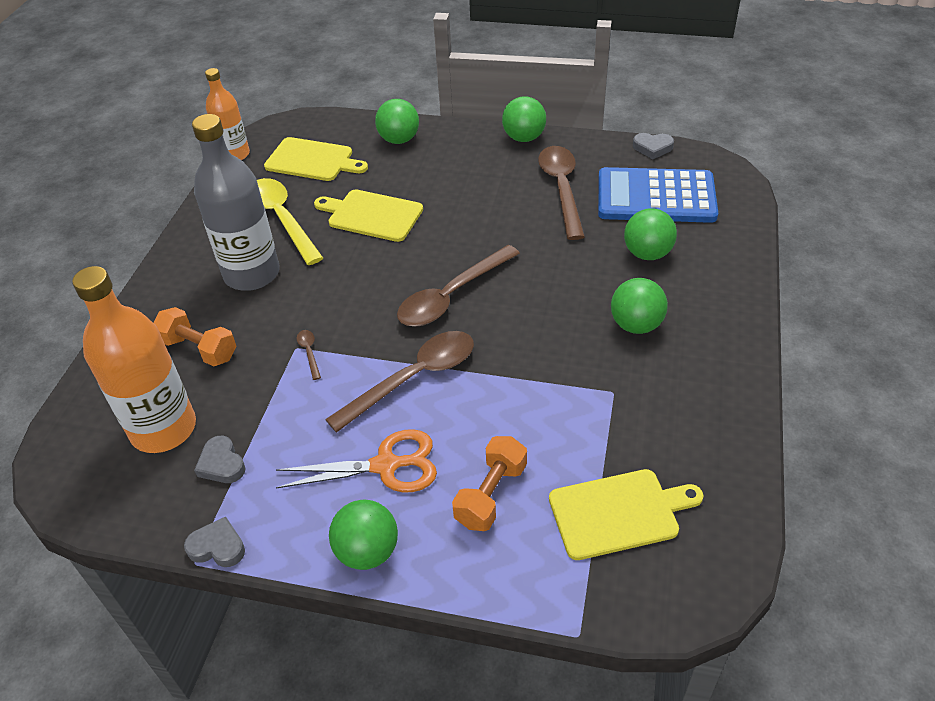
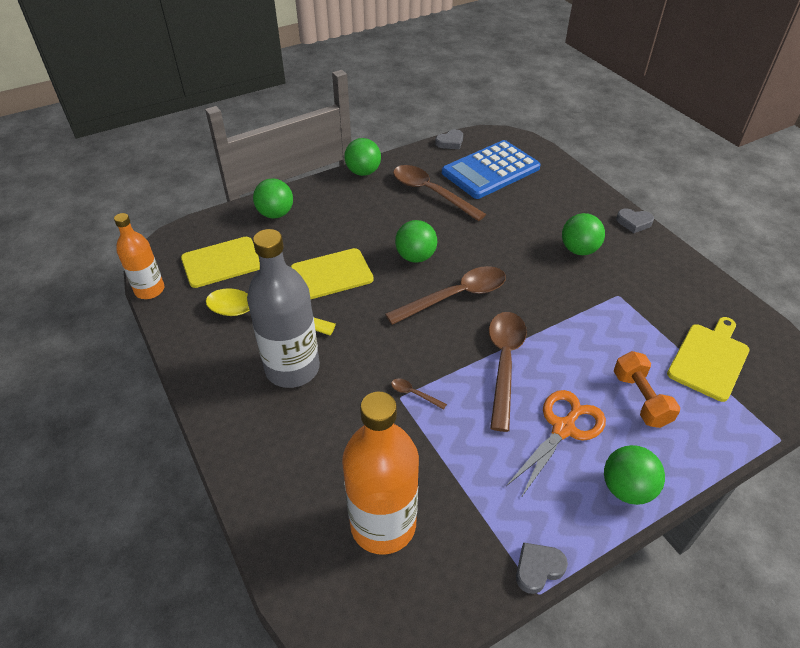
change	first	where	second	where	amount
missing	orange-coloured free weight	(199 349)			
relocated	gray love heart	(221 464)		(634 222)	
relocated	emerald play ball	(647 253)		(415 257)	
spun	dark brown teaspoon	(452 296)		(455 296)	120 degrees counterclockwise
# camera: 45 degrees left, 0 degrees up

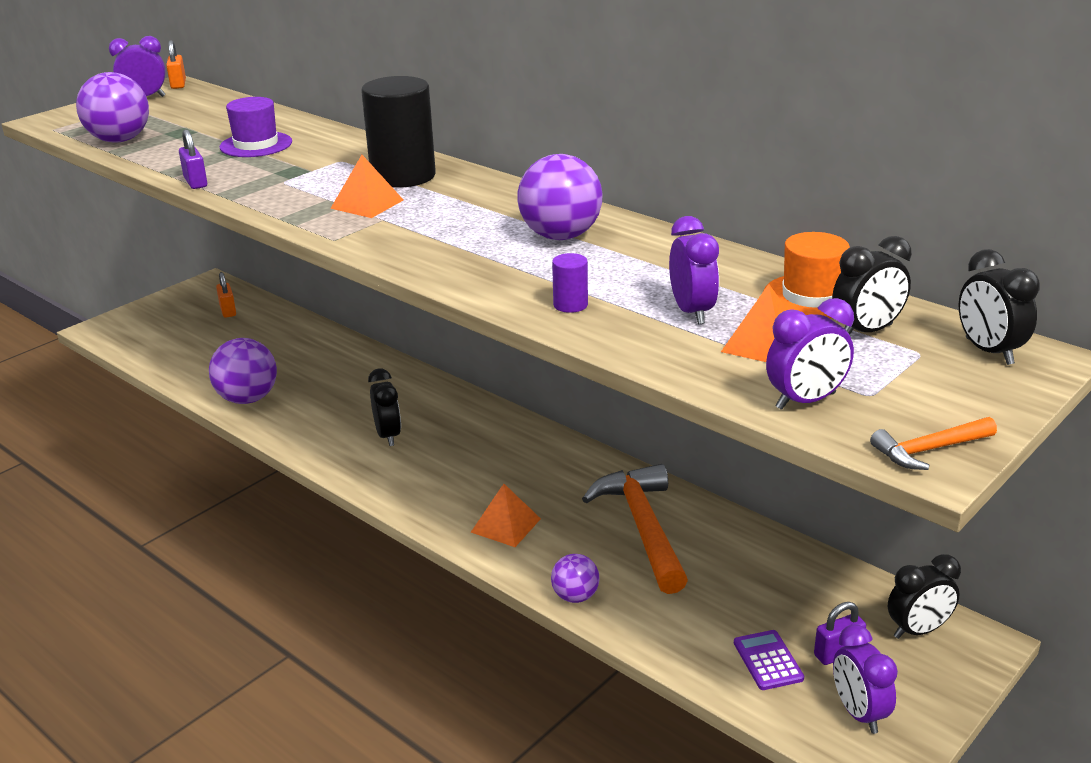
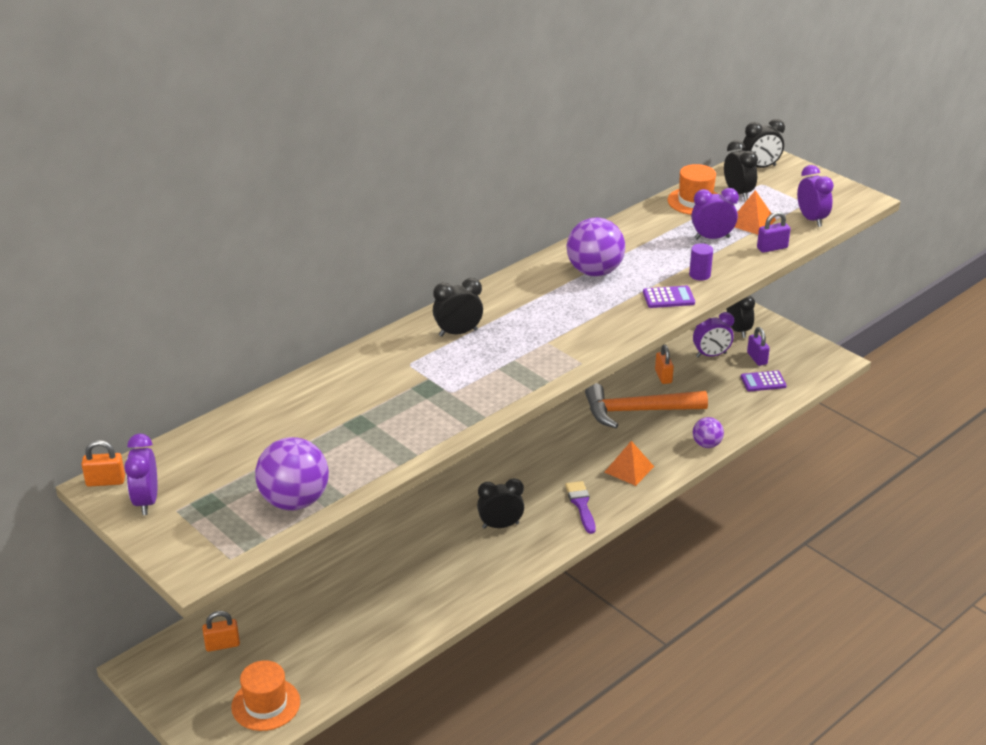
change	first	where	second	where	amount
missing	purple play ball	(248 399)			
missing	purple tall hat	(256 145)			
missing	orange-coloured solid pyramid	(367 204)			
missing	orange-coloured claw hammer	(929 450)			
appeared			orange-coloured tall hat	(266 704)	
appeared			purple paint brush	(581 505)	
appeared			purple adding machine	(668 298)	
appeared			orange-coloured padlock	(663 376)	
relocated	purple padlock	(195 182)		(772 248)	
relocated	purple clock	(858 713)		(711 355)	
exchanged	jet-black cylinder shape	(403 176)	jet-black clock	(458 333)	
# camera: 85 degrees left, 5 degrees up

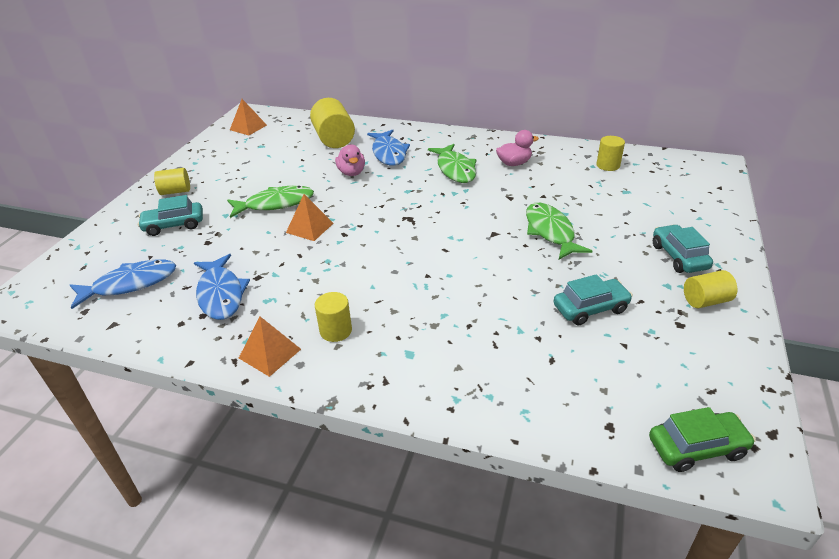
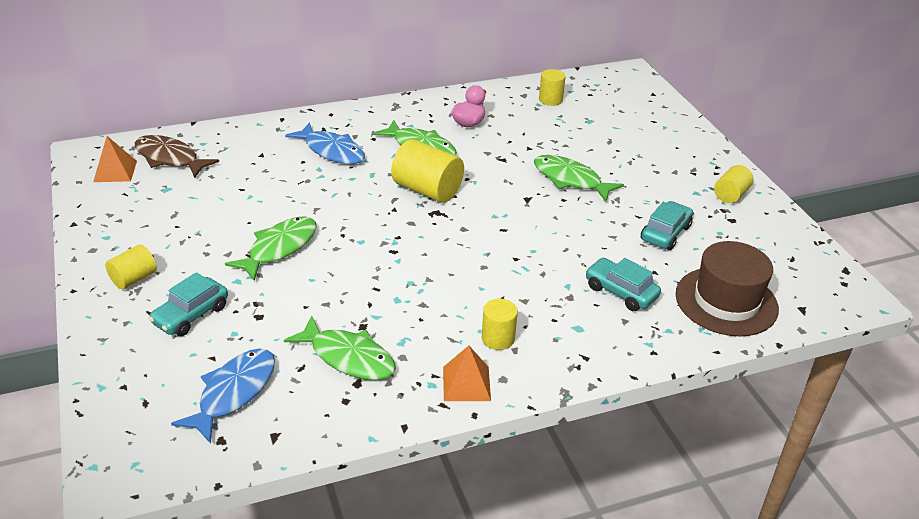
change	first	where	second	where	amount
missing	orange-coloured solid pyramid	(310 228)			
missing	pink rubber duck	(351 173)			
missing	emerald toy car	(696 447)			
appeared			dark brown fish	(170 158)	
appeared			dark brown tall hat	(726 301)	
relocated	bright yellow cylinder shape	(334 139)		(427 190)	
relocated	turquoise toy car	(679 257)		(620 292)	
colour	cobalt fish	(221 294)	emerald fish	(348 357)	
# camera: 40 degrees left, 0 degrees up

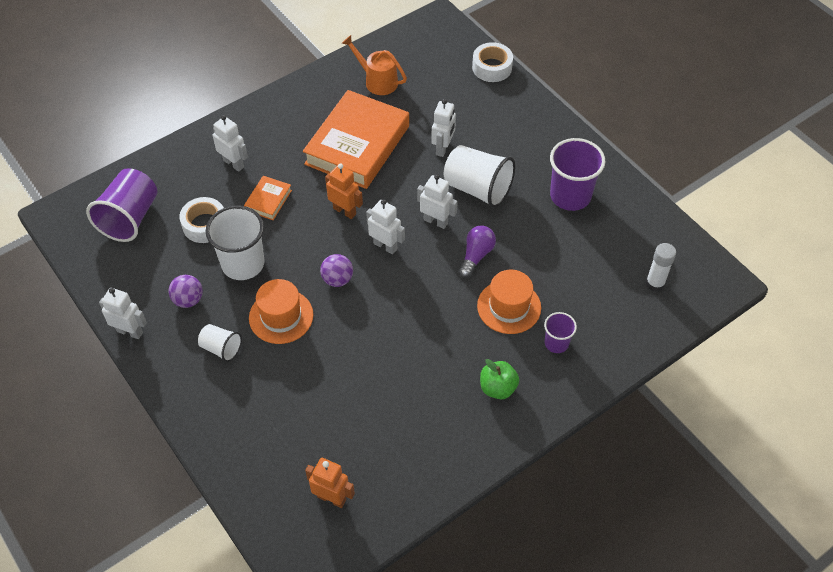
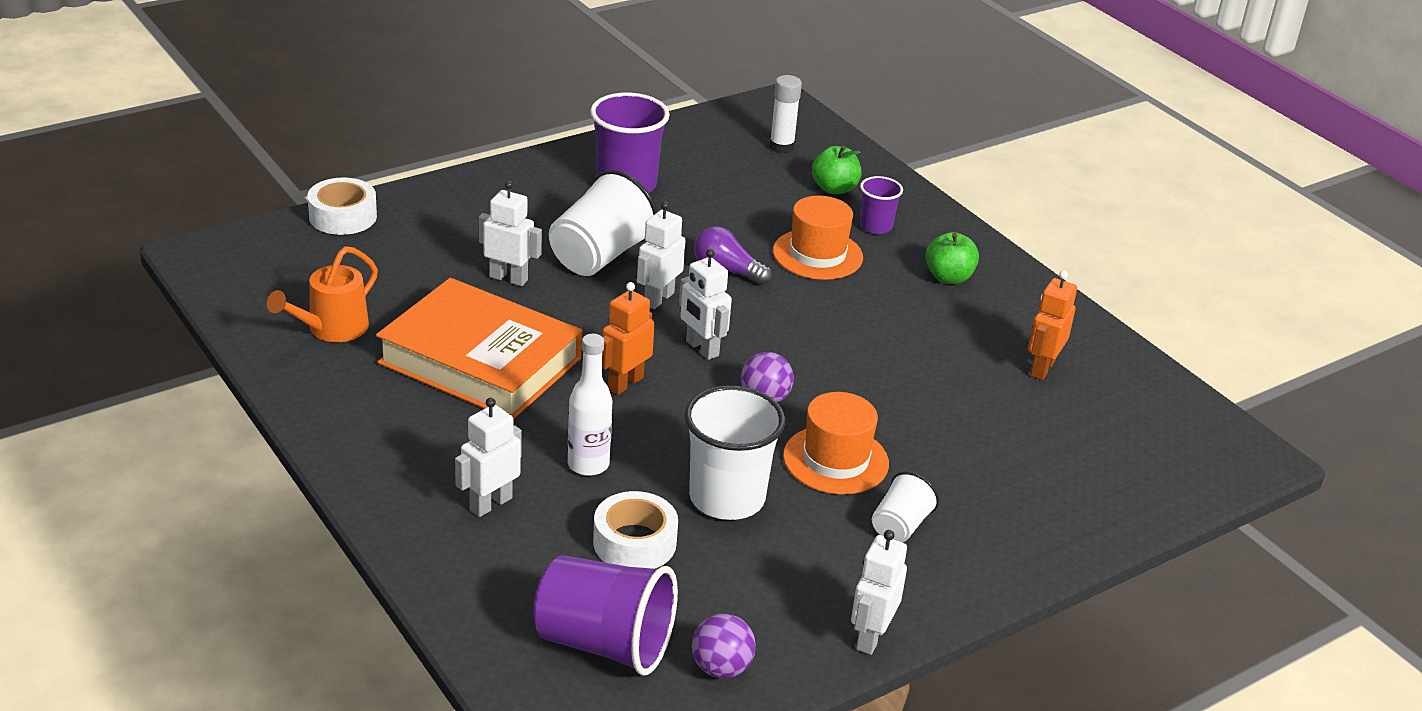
change	first	where	second	where	amount
appeared			emerald apple fruit	(834 188)	
relocated	purple play ball	(188 300)		(721 668)	
relocated	orange-coloured robot	(331 498)		(1042 368)	
exchanged	orange-coloured book	(268 200)	snow-white bottle	(588 464)	
spun	snow-white robot	(385 246)		(701 348)	75 degrees counterclockwise
# camera: 90 degrees left, 20 degrees down

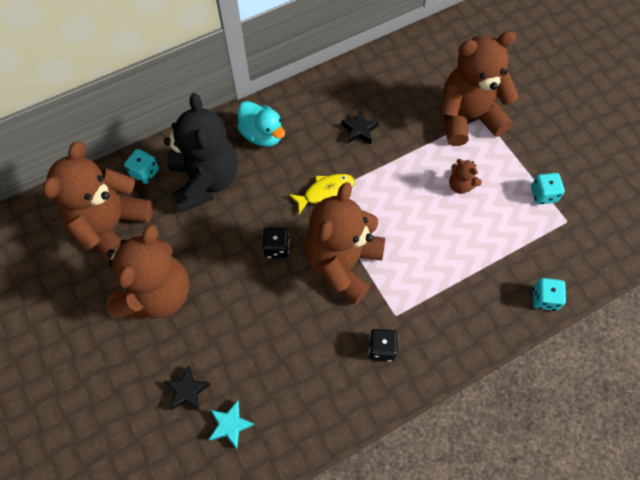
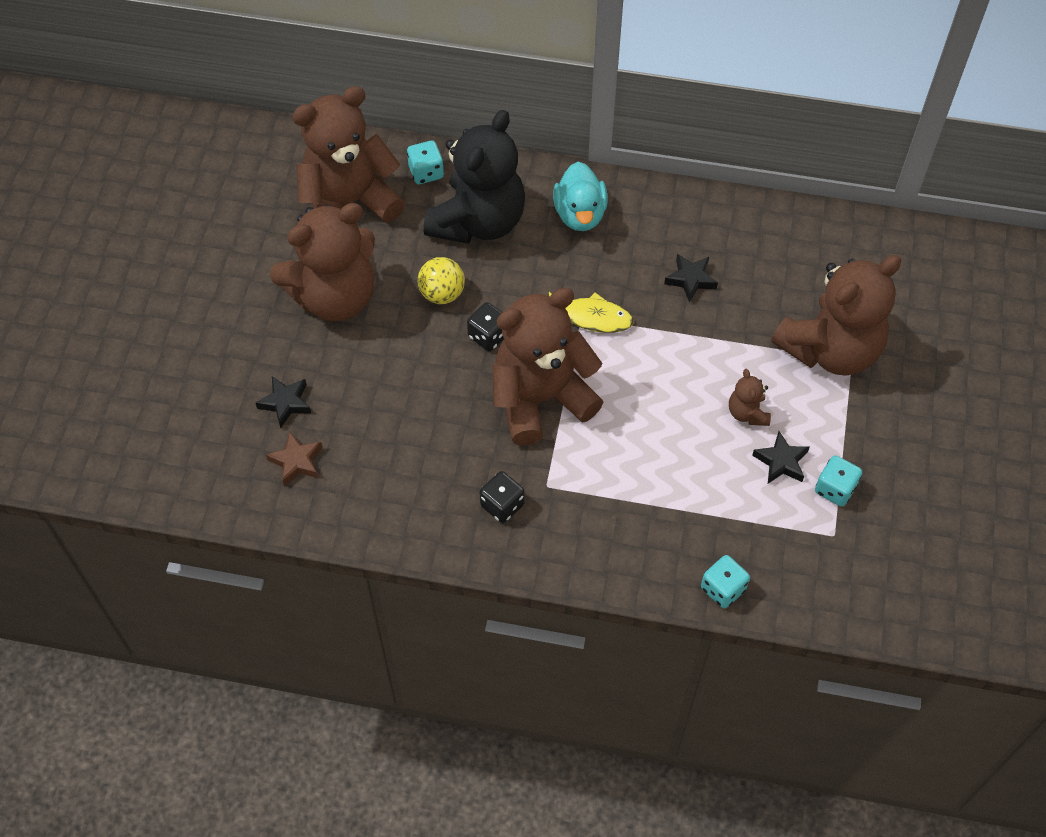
change	first	where	second	where	amount
appeared			bright yellow play ball	(442 293)	
appeared			jet-black star shape	(781 461)	
colour	turquoise star shape	(230 425)	dark brown star shape	(296 461)	
spun	dark brown teddy bear	(467 118)		(830 349)	120 degrees clockwise
# camera: 40 degrees right, 5 degrees down

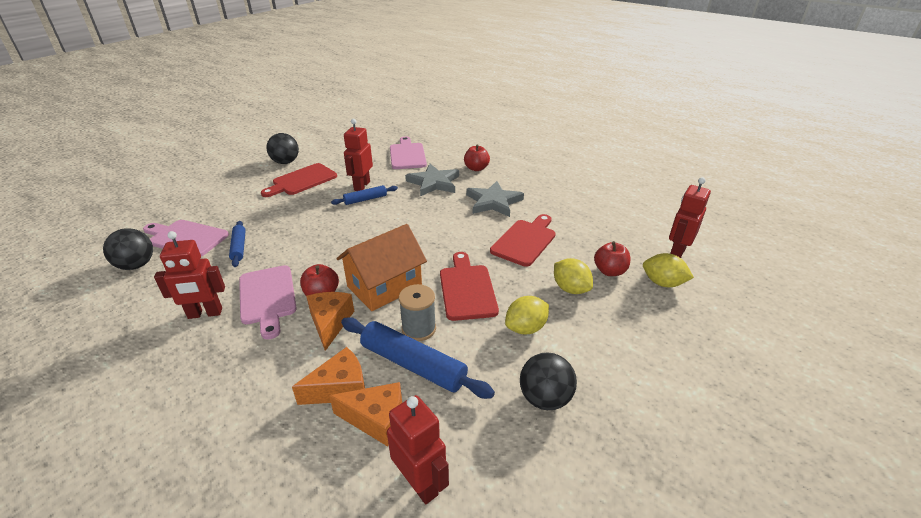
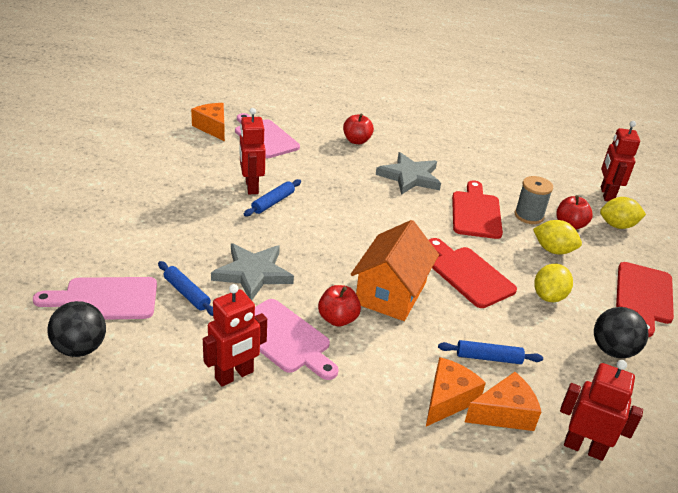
change	first	where	second	where	amount
missing	jet-black play ball	(285 162)			
relocated	crimson chopping board	(302 180)		(644 296)	
relocated	orange-coloured piece of cheese	(330 323)		(212 128)	
relocated	gray reel of thread	(419 329)		(529 216)	
relocated	gray star shape	(434 183)		(253 273)	
size	cobalt rolling pin	(413 364)		(488 358)	x0.57
# camera: 30 degrees left, 0 degrees up

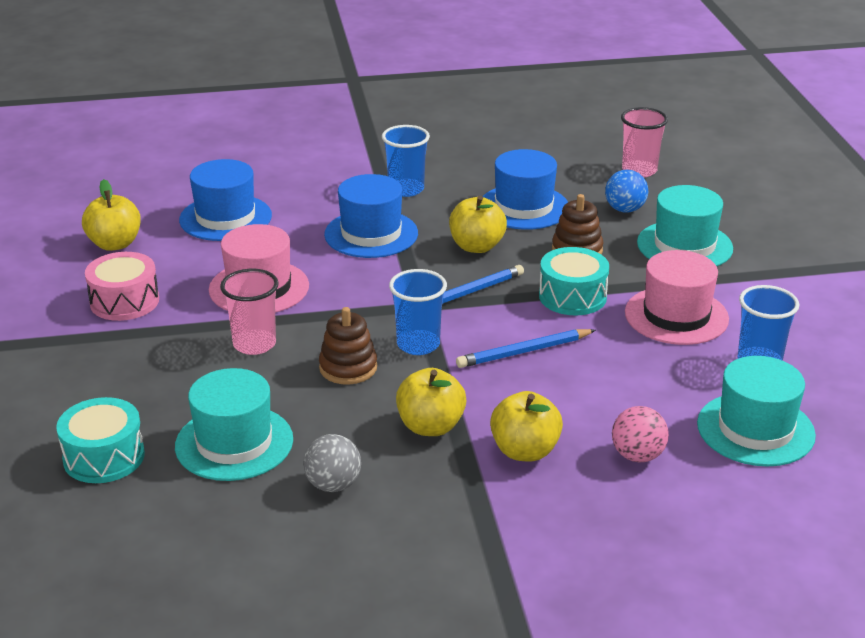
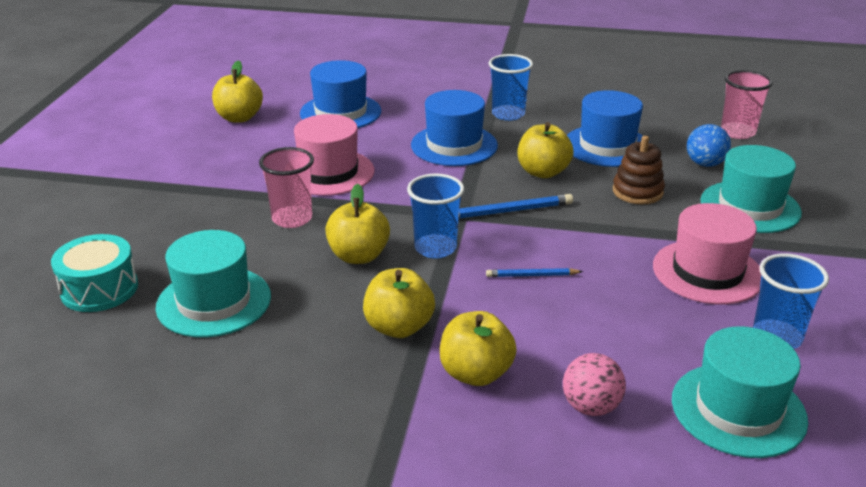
change	first	where	second	where	amount
missing	pink snare drum	(124 301)			
missing	gray play ball	(333 485)			
missing	turquoise snare drum	(572 296)			
exchanged	dark brown stacking rings	(348 368)	bright yellow apple fruit	(358 256)	
size	cobalt wooden pencil	(523 352)		(531 275)	x0.63
# camera: 20 degrees right, 0 degrees up

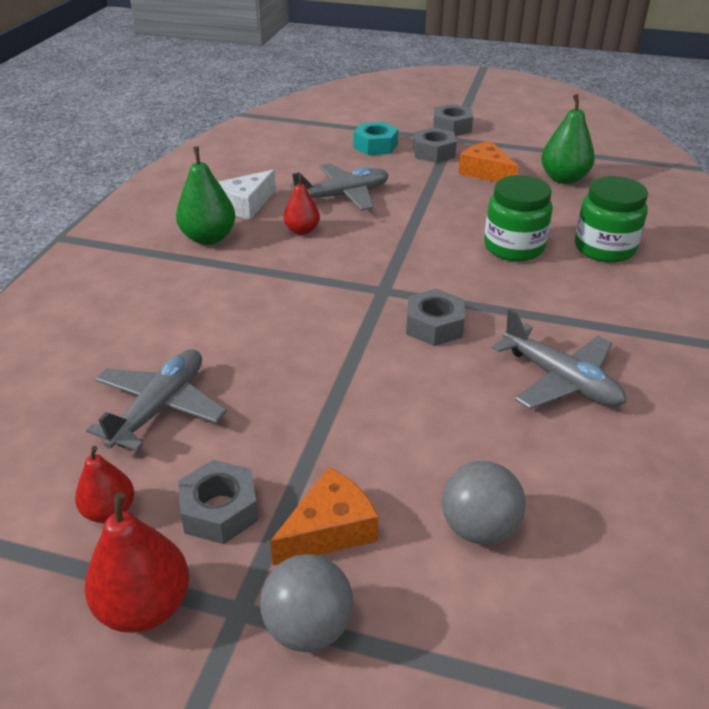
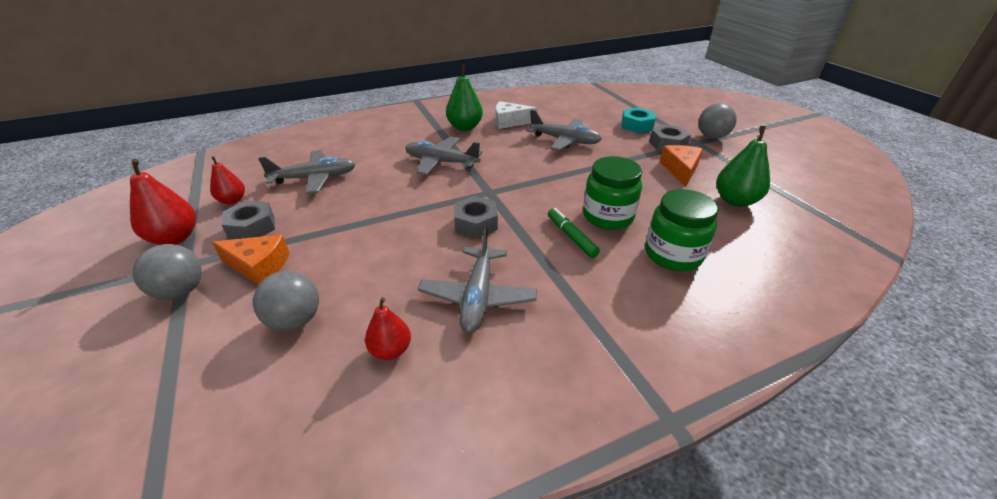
change	first	where	second	where	amount
appeared			gray toy plane	(441 162)	
appeared			emerald marker	(571 237)	
relocated	crimson pear fruit	(302 230)		(391 350)	
exchanged	gray hexagon nut	(452 127)	gray play ball	(711 137)	
# camera: 50 degrees right, 0 degrees up

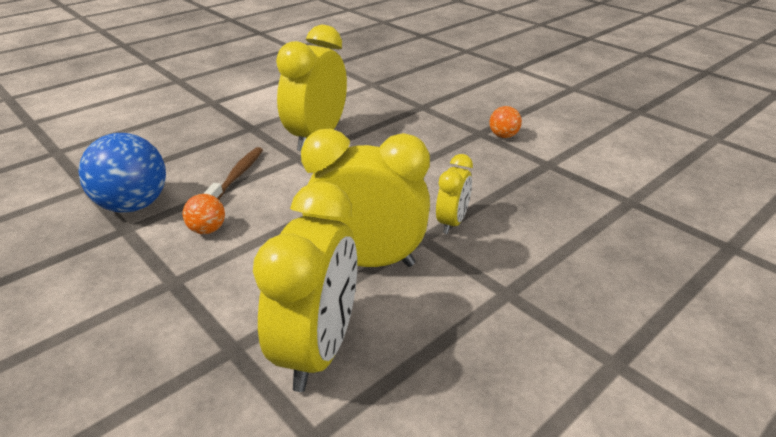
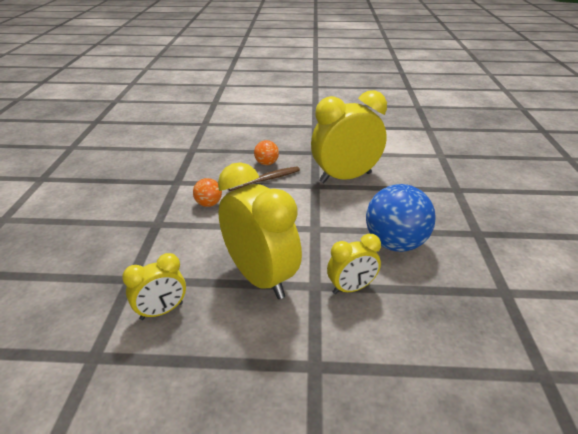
change	first	where	second	where	amount
relocated	cobalt play ball	(133 205)		(395 243)	
relocated	orange-coloured play ball	(503 136)		(266 163)	
size	bright yellow clock	(318 350)		(161 311)	x0.52
# camera: 45 degrees right, 0 degrees up

